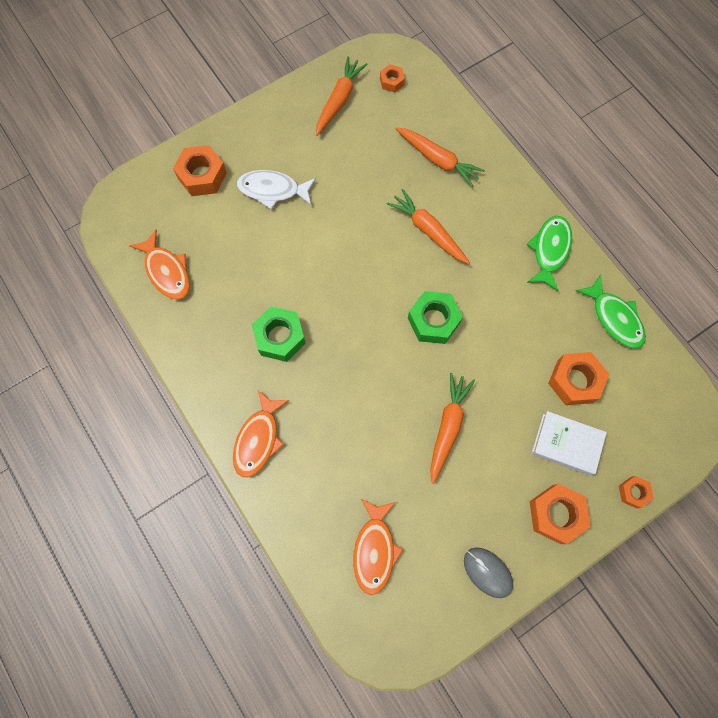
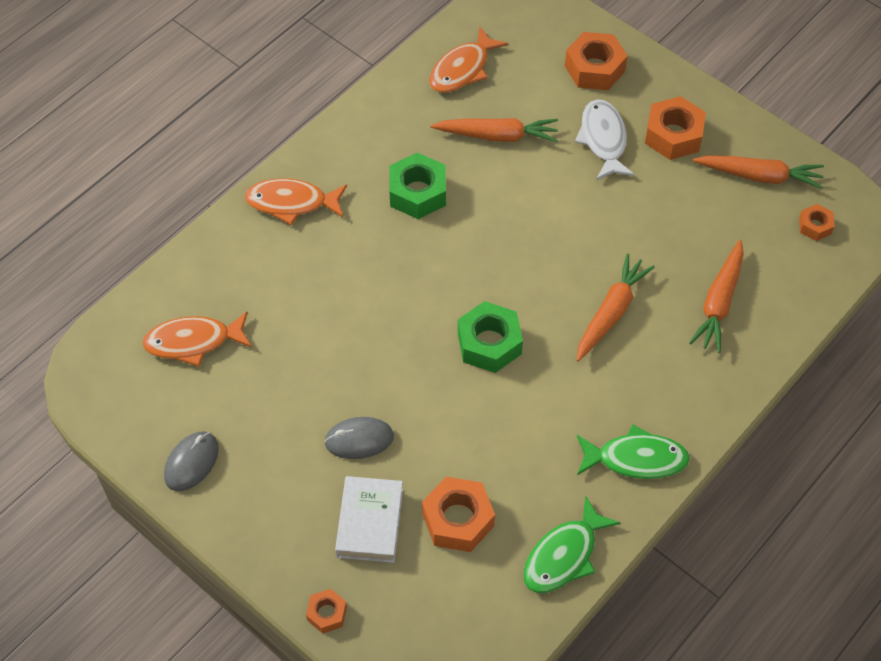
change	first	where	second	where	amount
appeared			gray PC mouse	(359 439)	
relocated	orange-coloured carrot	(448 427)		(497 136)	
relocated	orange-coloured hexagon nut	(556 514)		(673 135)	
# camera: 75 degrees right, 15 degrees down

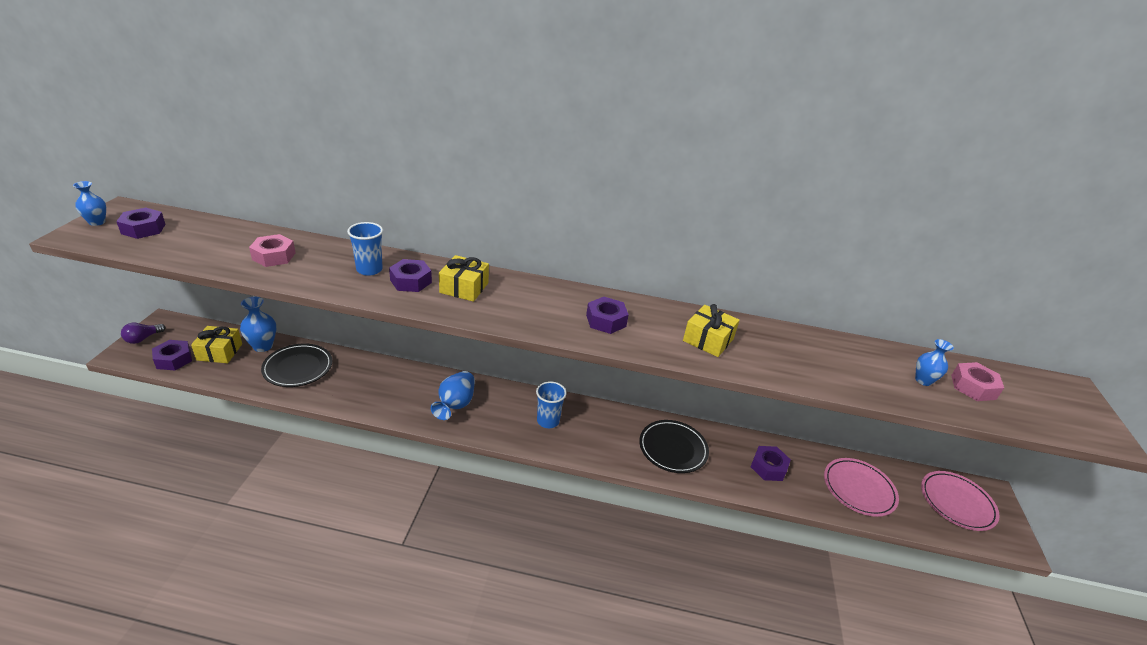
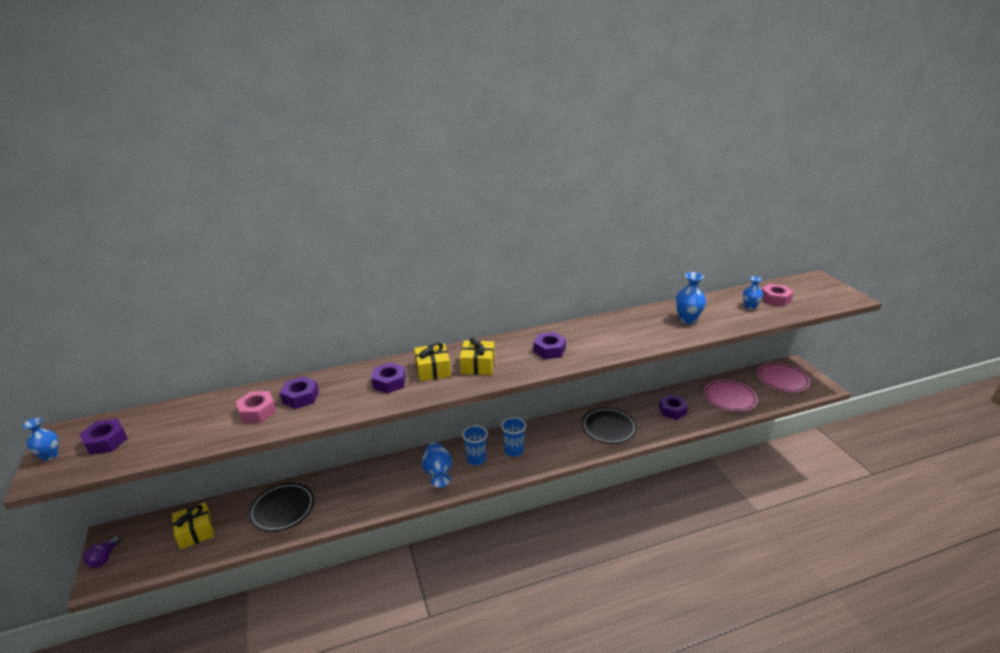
change	first	where	second	where	amount
relocated	purple hexagon nut	(173 359)		(300 397)	
relocated	cobalt vase	(263 346)		(687 320)	
relocated	cobalt beaker	(369 269)		(476 459)	
relocated	bright yellow wrapped gift	(708 340)		(477 365)	
# camera: 25 degrees left, 5 degrees down

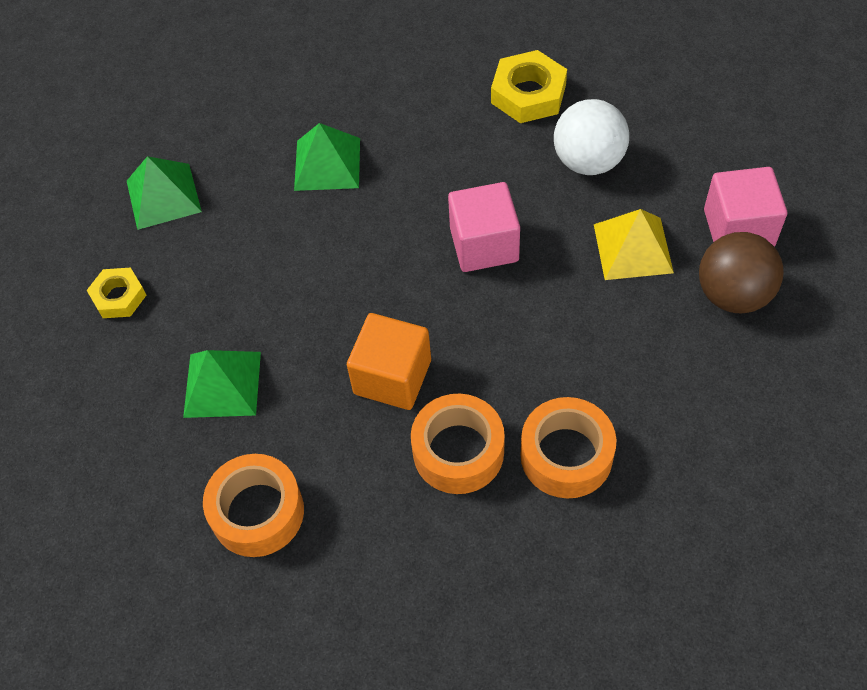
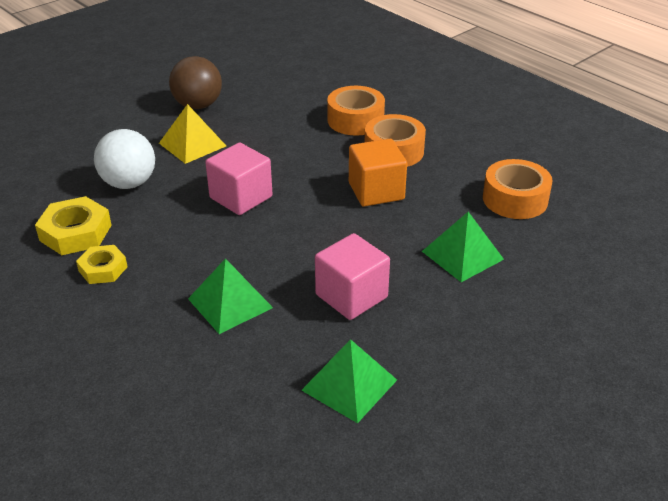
change	first	where	second	where	amount
relocated	bright yellow hexagon nut	(118 297)		(103 269)	
relocated	pink solid cube	(738 228)		(351 296)	
# camera: 130 degrees left, 20 degrees down

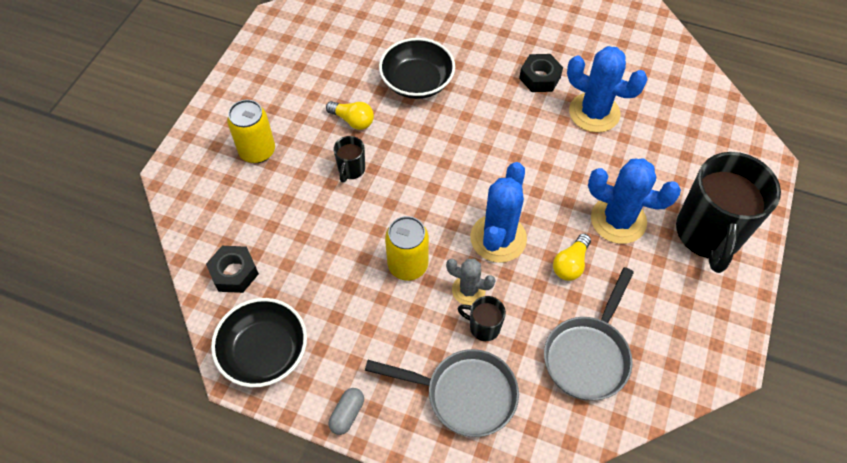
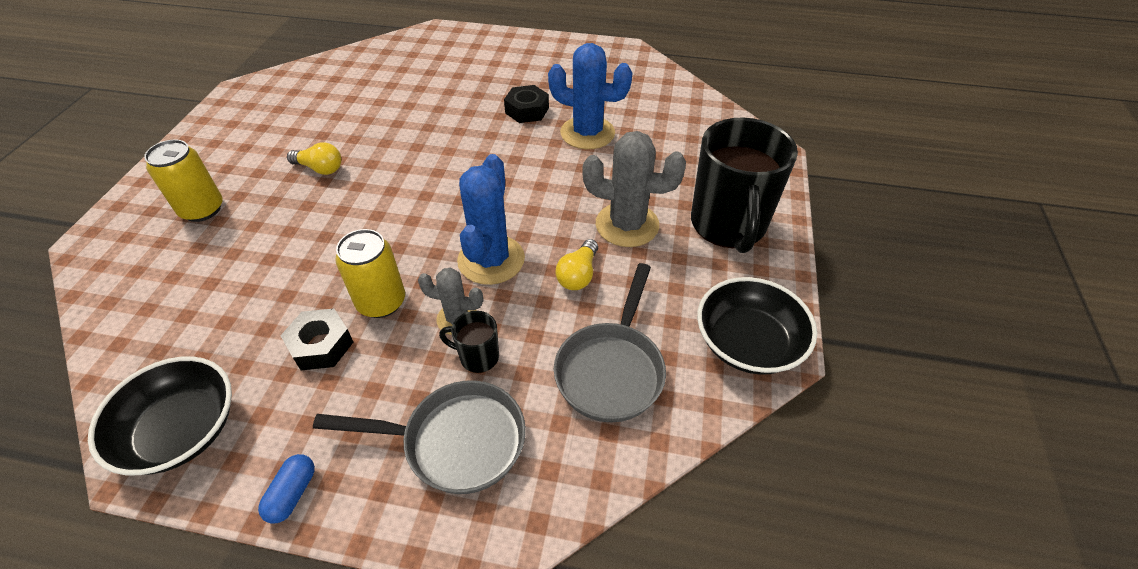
change	first	where	second	where	amount
missing	jet-black coffee mug	(351 170)			
relocated	jet-black hexagon nut	(234 273)		(321 345)	
relocated	jet-black bowl	(417 82)		(748 343)	
colour	gray pill	(347 414)	cobalt pill	(292 494)	
colour	cobalt saguaro cactus	(618 220)	gray saguaro cactus	(627 225)	
# camera: 10 degrees left, 10 degrees down

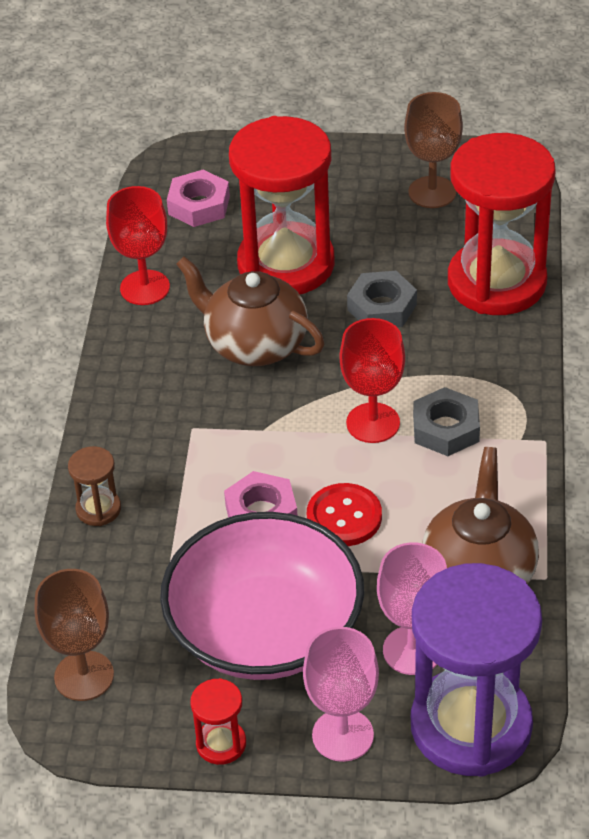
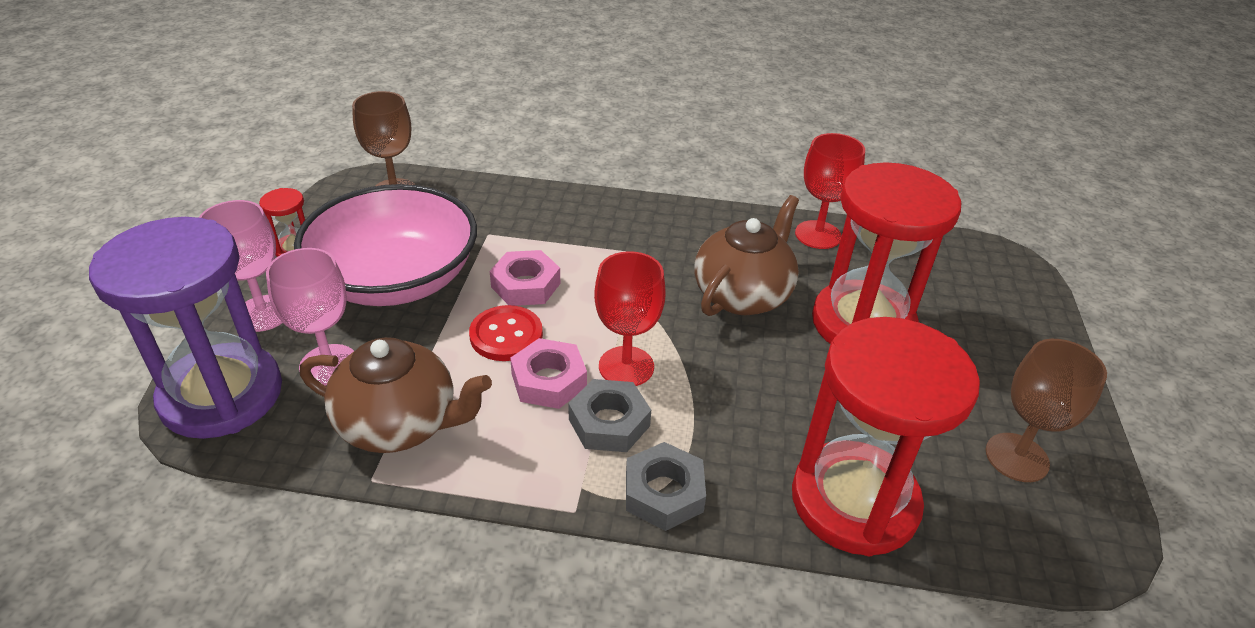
change	first	where	second	where	amount
missing	dark brown sand timer	(98 509)			
relocated	pink hexagon nut	(199 205)		(549 380)	
relocated	gray hexagon nut	(382 307)		(664 493)	
# camera: 90 degrees right, 5 degrees down

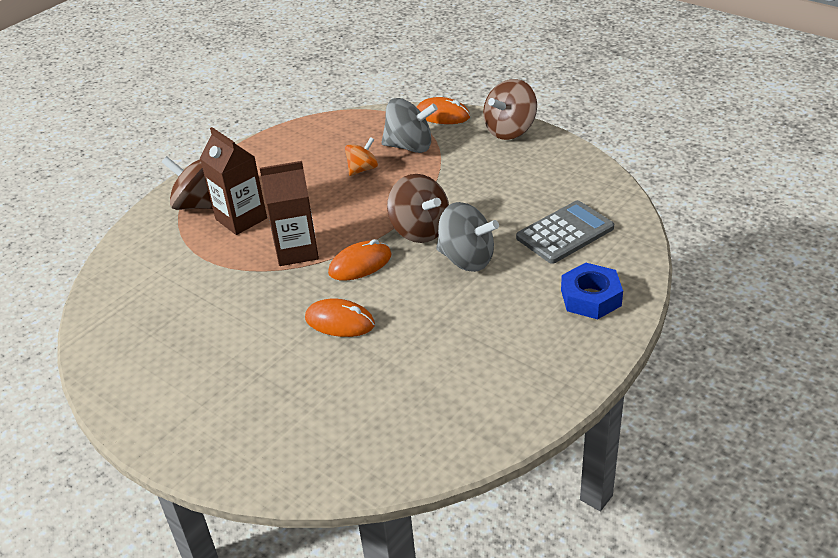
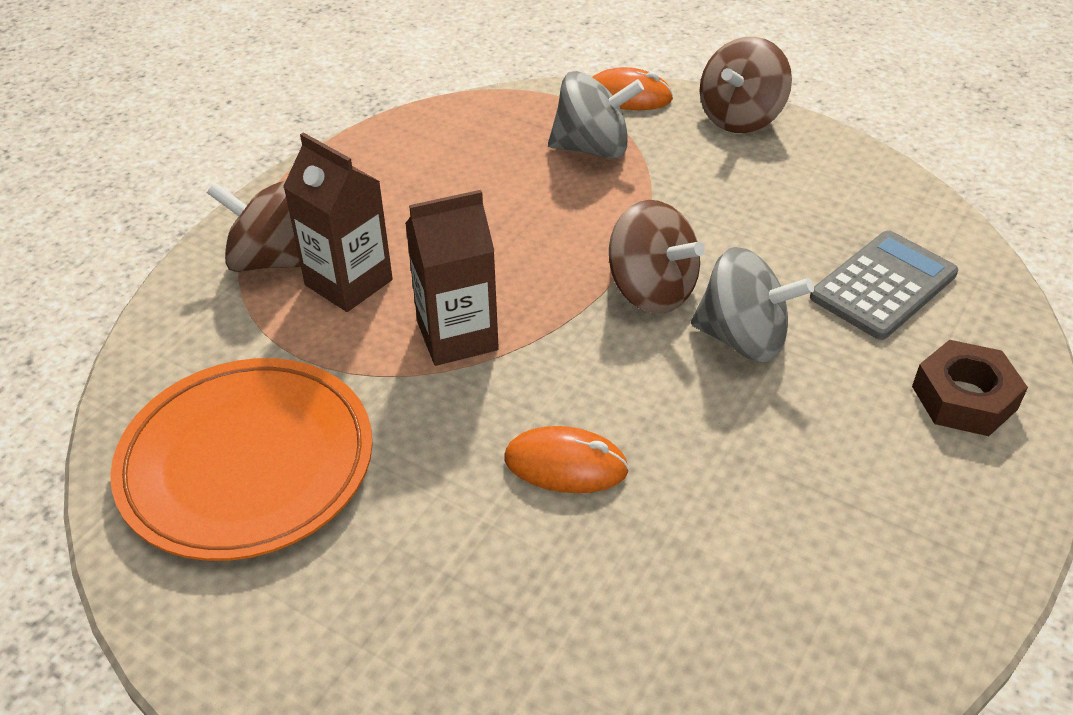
change	first	where	second	where	amount
missing	orange-coloured PC mouse	(360 264)			
missing	orange-coloured toy top	(362 169)			
appeared			orange-coloured dinner plate	(247 463)	
colour	cobalt hexagon nut	(590 298)	dark brown hexagon nut	(964 398)	
# camera: 10 degrees left, 5 degrees up

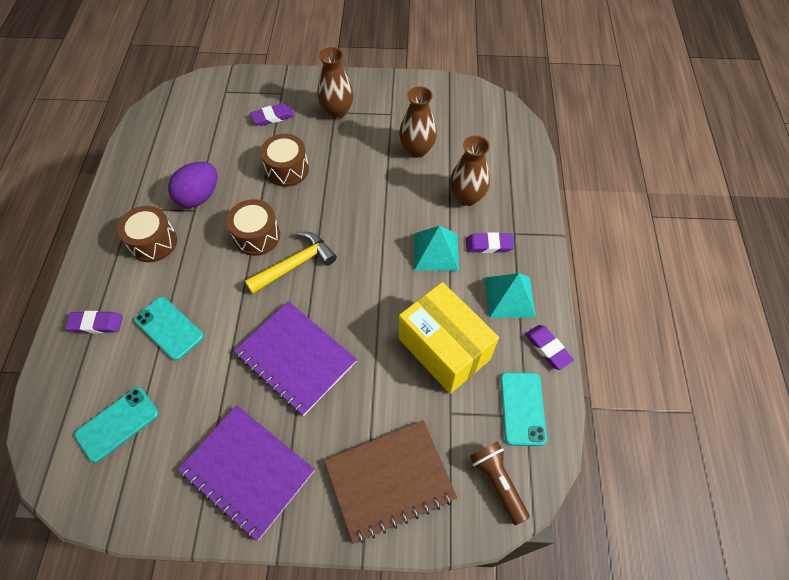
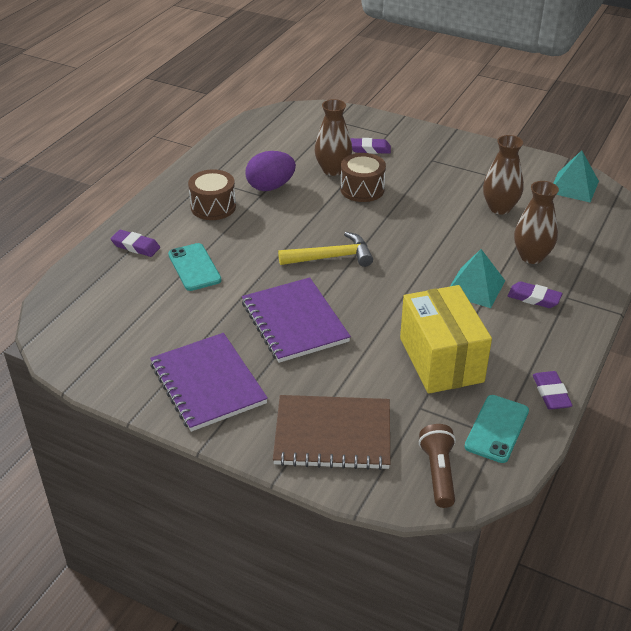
change	first	where	second	where	amount
missing	turquoise phone	(117 424)			
missing	dark brown snare drum	(257 236)			
relocated	dark brown vase	(337 111)		(333 170)	
relocated	turquoise solid pyramid	(510 297)		(574 187)	
# camera: 25 degrees right, 20 degrees down

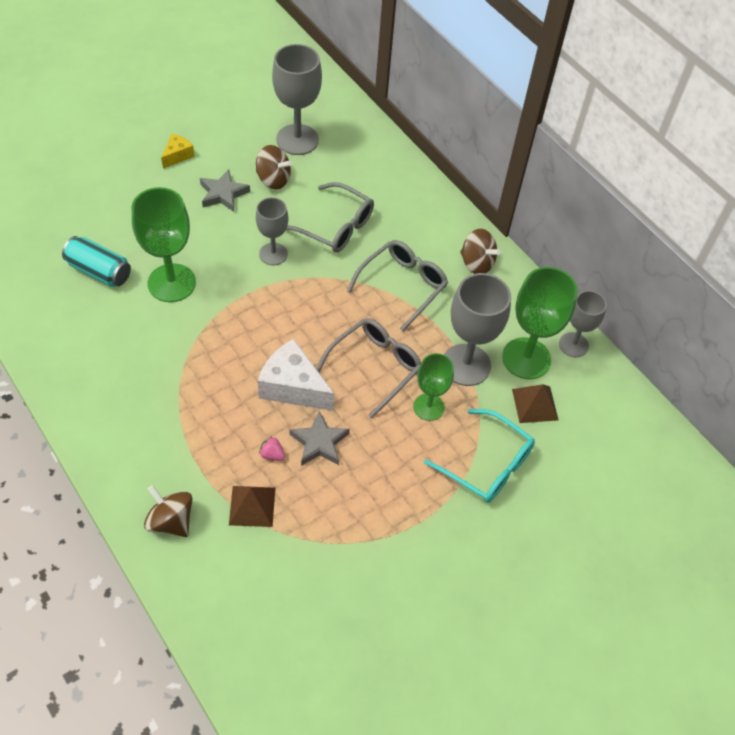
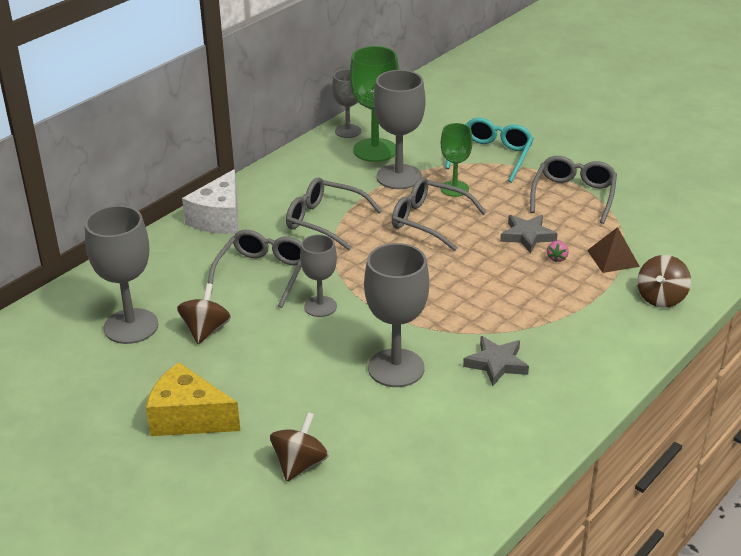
change	first	where	second	where	amount
missing	turquoise tin	(99 271)			
missing	dark brown solid pyramid	(534 404)			
appeared			gray spectacles	(573 195)	
relocated	gray star shape	(223 194)		(496 364)	
relocated	snow-white piece of cheese	(293 387)		(219 218)	
relocated	dark brown toy top	(476 263)		(300 464)	
colour	emerald wine glass	(171 283)	gray wine glass	(396 368)	
size	bright yellow piece of cheese	(177 155)		(188 418)	x1.87
# camera: 100 degrees left, 20 degrees down

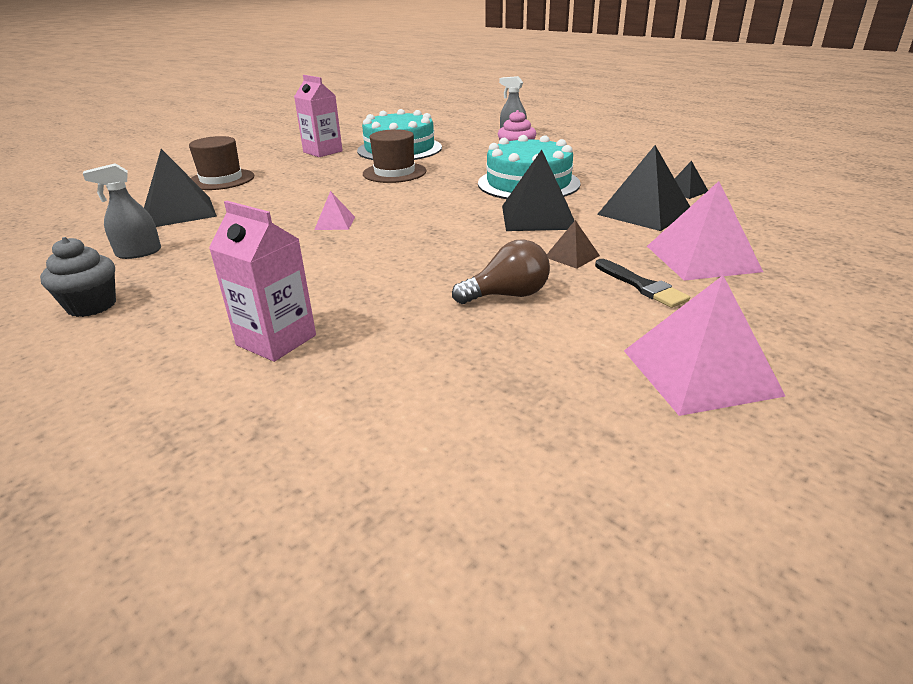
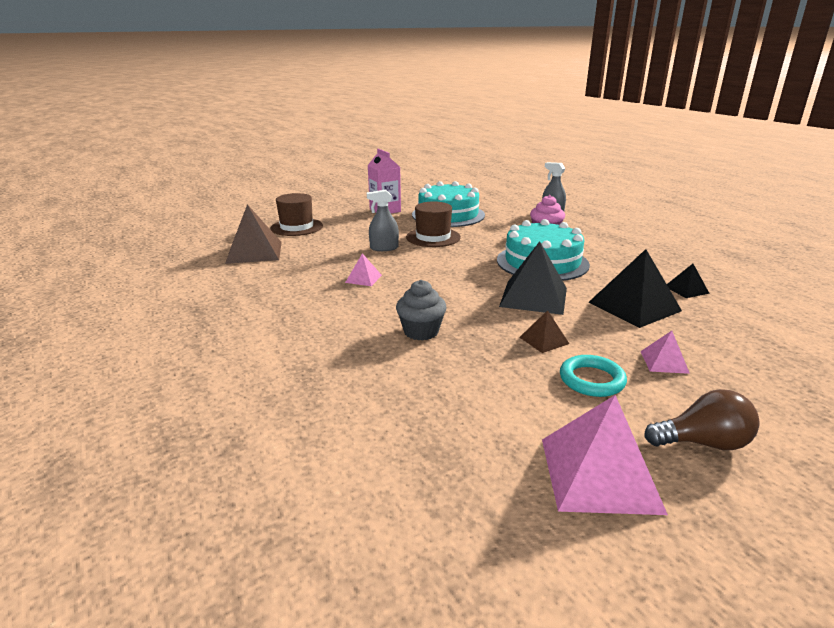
change	first	where	second	where	amount
missing	pink carton	(276 340)			
relocated	gray fairy cake	(92 306)		(421 331)	
relocated	gray sprayer	(138 253)		(384 248)	
relocated	dark brown light bulb	(507 295)		(703 443)	
exchanged	jet-black paint brush	(641 286)	turquoise torus	(591 380)	
colour	jet-black solid pyramid	(179 212)	dark brown solid pyramid	(254 252)	
size	pink solid pyramid	(702 258)		(664 362)	x0.50
# camera: 15 degrees right, 5 degrees down

